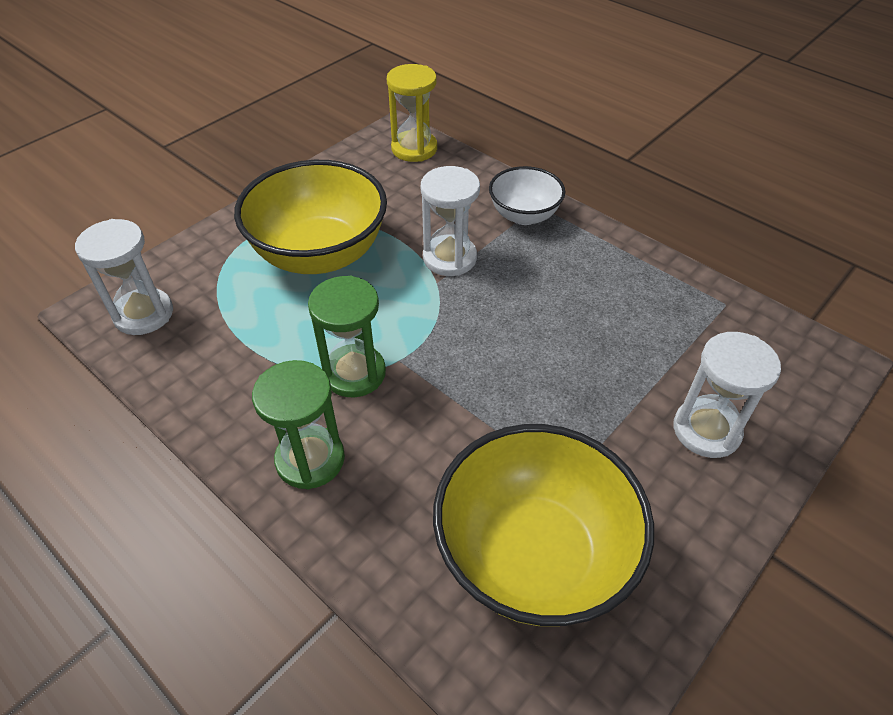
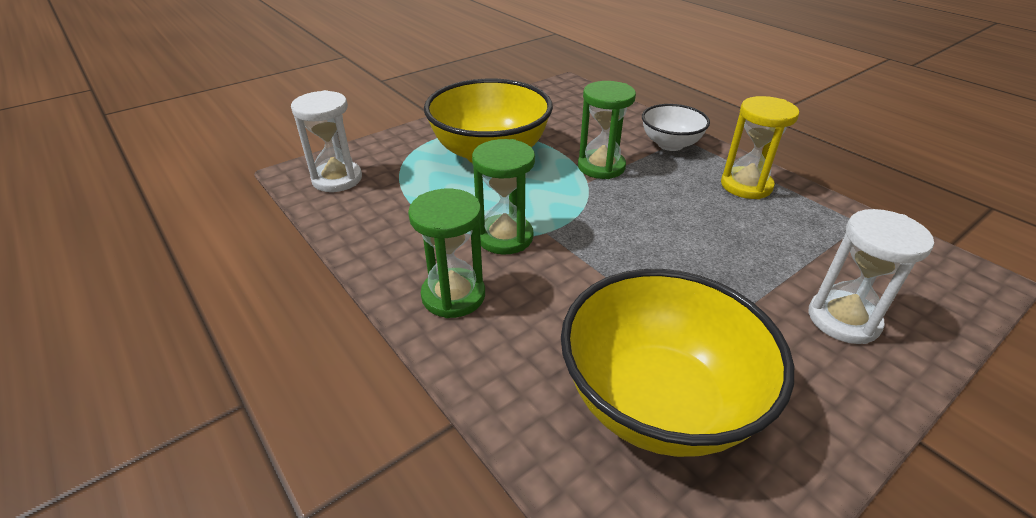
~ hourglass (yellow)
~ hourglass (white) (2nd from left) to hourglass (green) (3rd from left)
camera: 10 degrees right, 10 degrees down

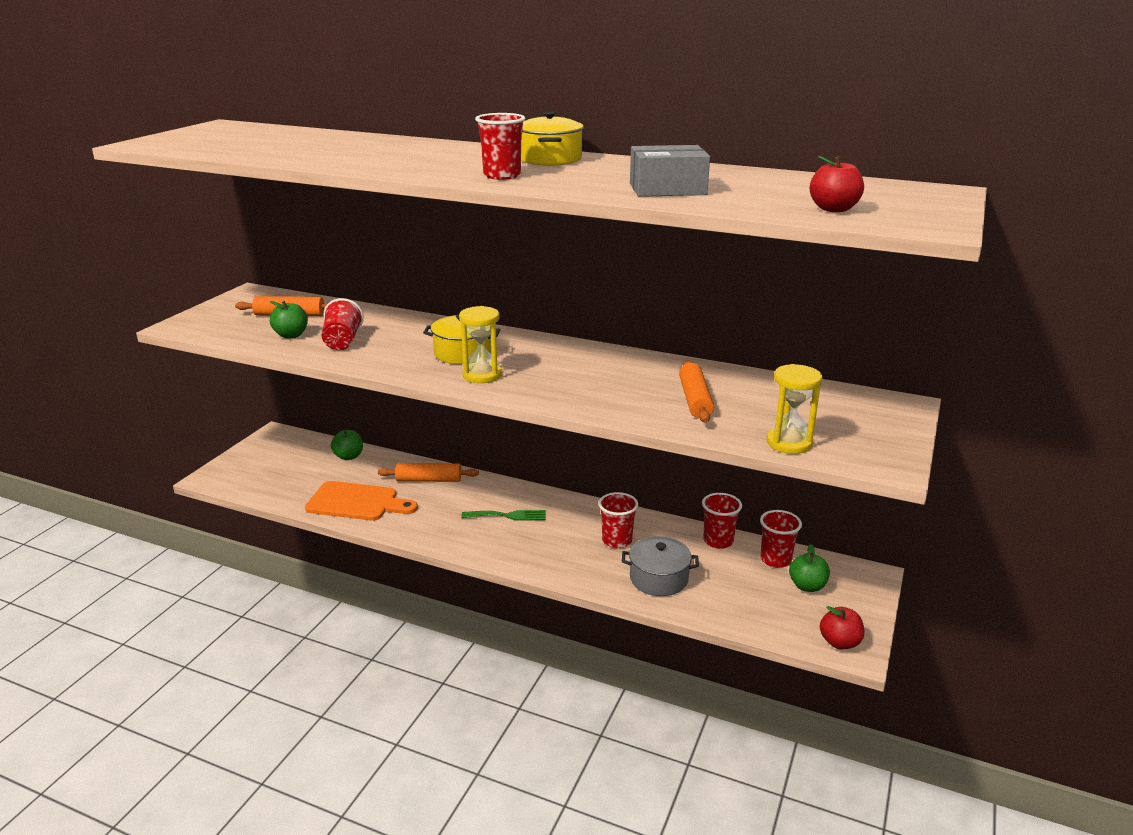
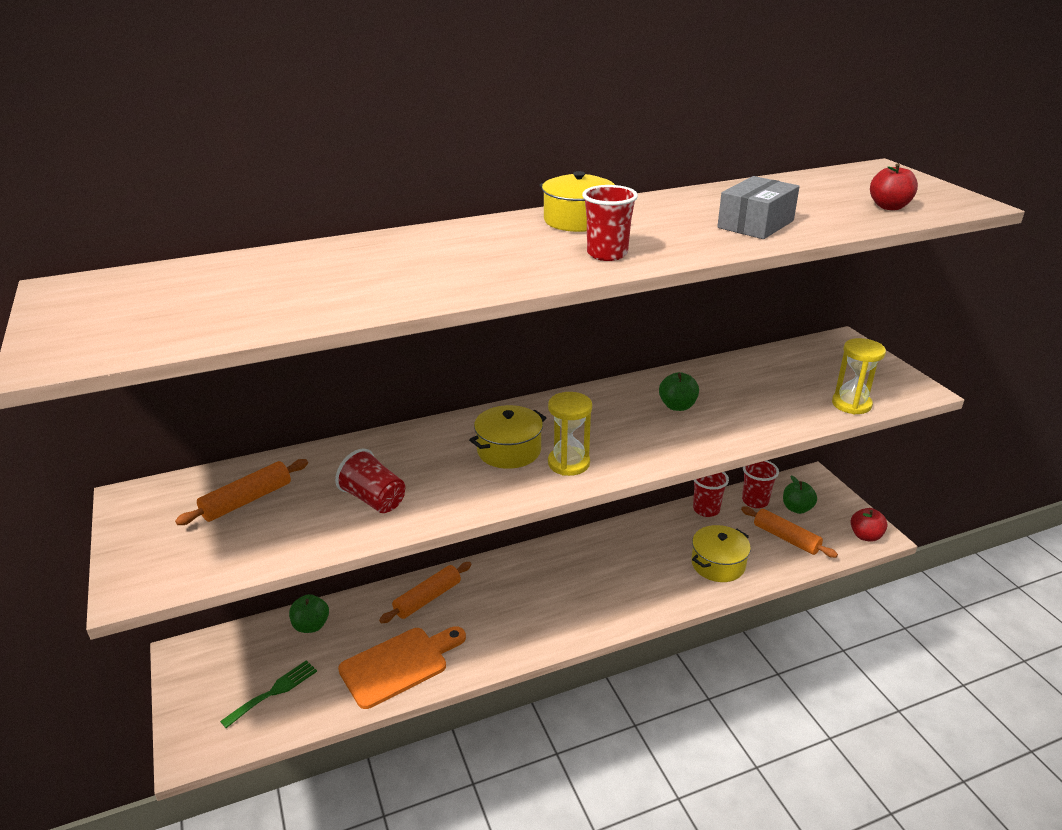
~ apple (green) (1st from left in the first image) to apple (green) (2nd from left)
~ rolling pin (orange) (3rd from left)
- cup (red) (3rd from left)
~ fork (green)
~ pot (grey) to pot (yellow) (3rd from left)
camera: 45 degrees left, 5 degrees up

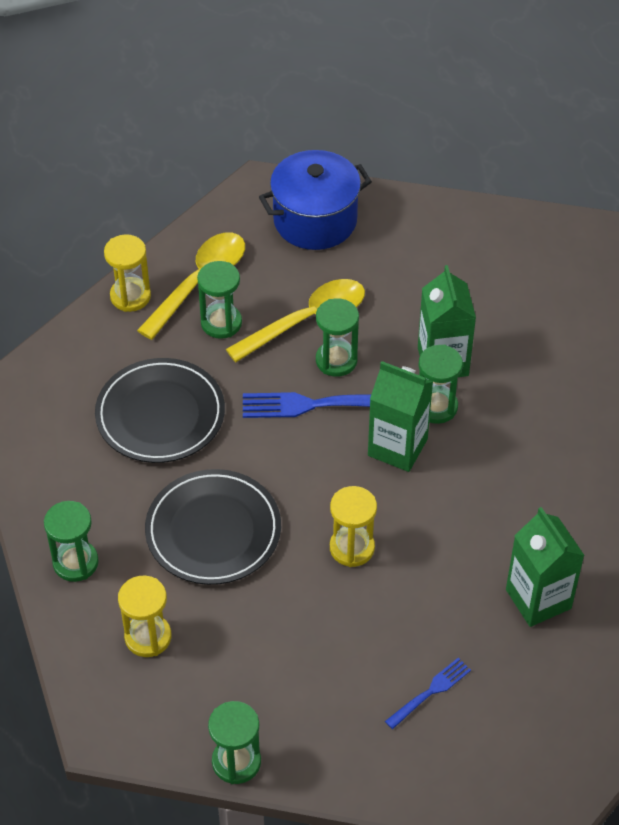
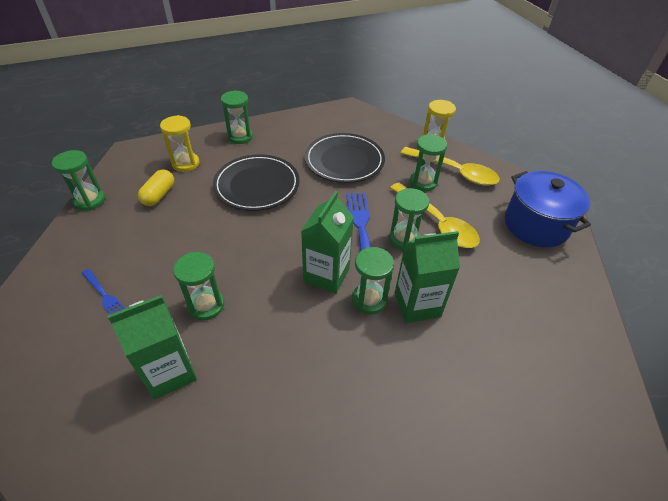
- hourglass (yellow) (3rd from left)
+ capsule (yellow)
+ hourglass (green) (2nd from left)
camera: 85 degrees right, 5 degrees down

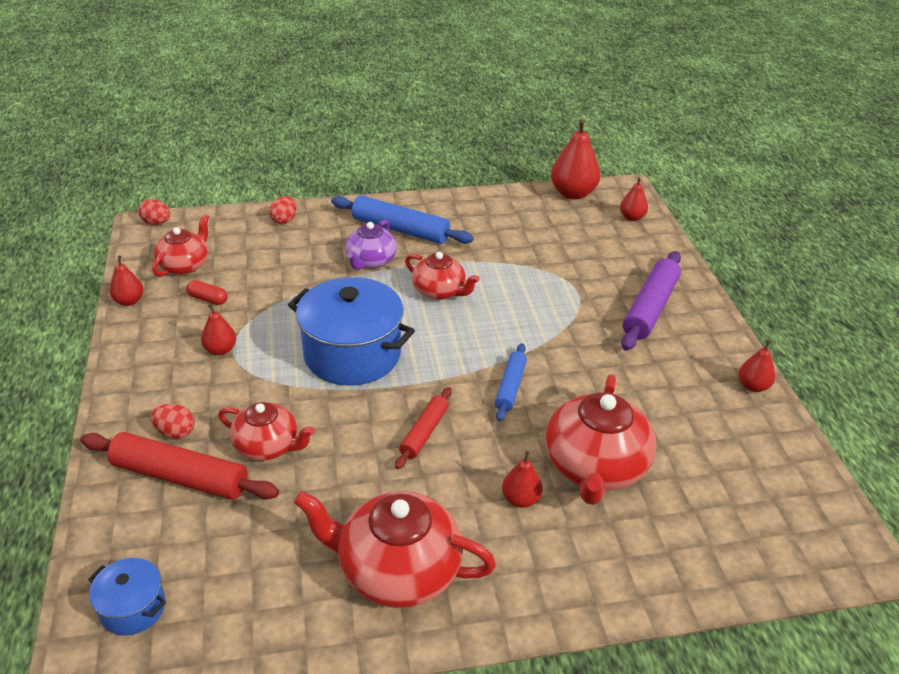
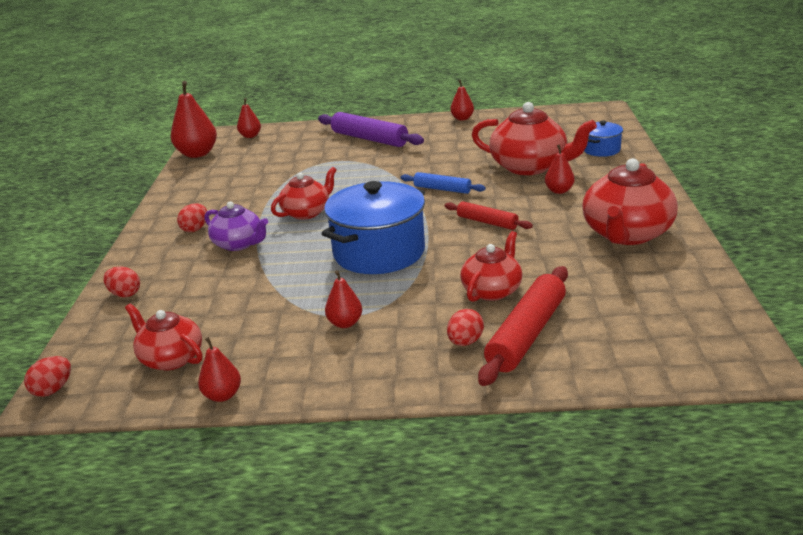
~ rolling pin (blue) (1st from left) to egg (red) (3rd from left)
- capsule (red)
~ pot (blue) (1st from left in the first image) to pot (blue) (2nd from left)
camera: 75 degrees left, 10 degrees down

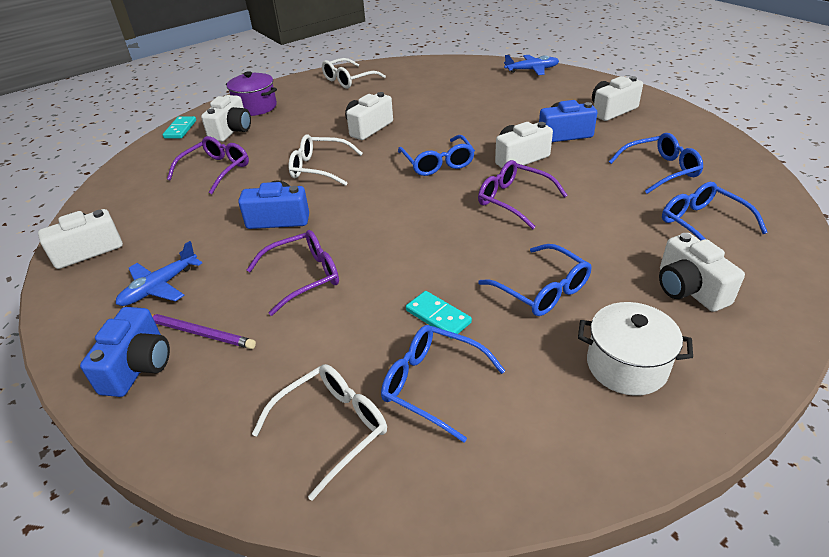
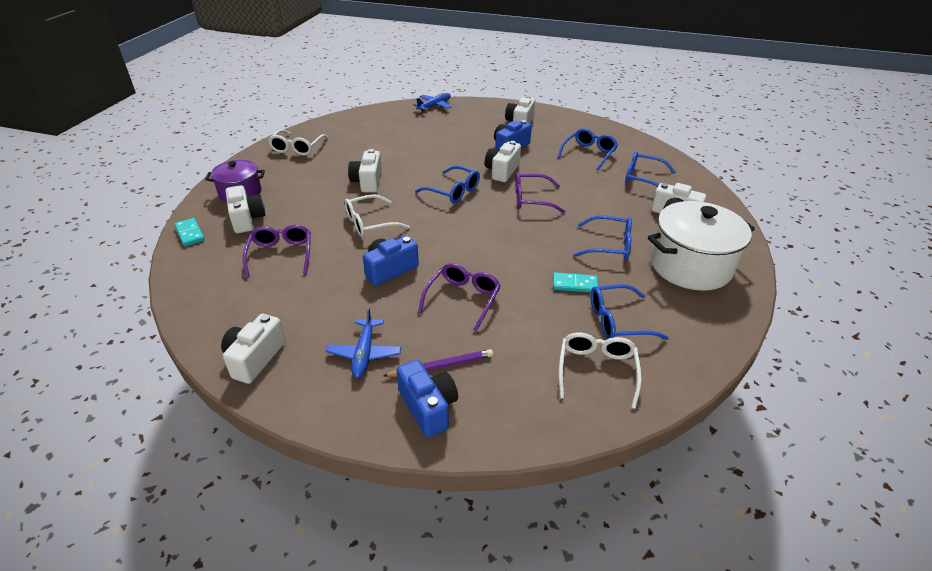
~ pot (white) x1.66
camera: 40 degrees left, 0 degrees up

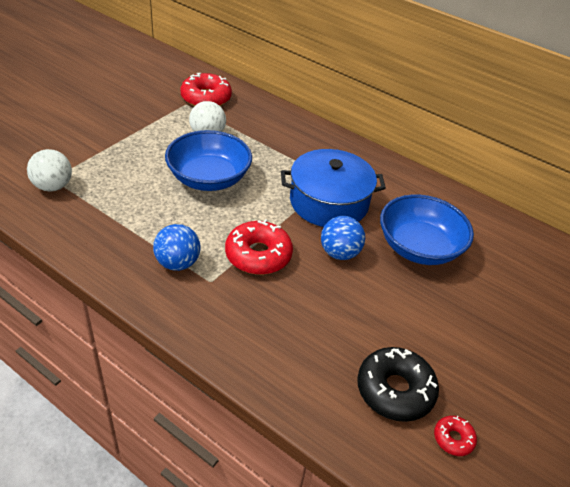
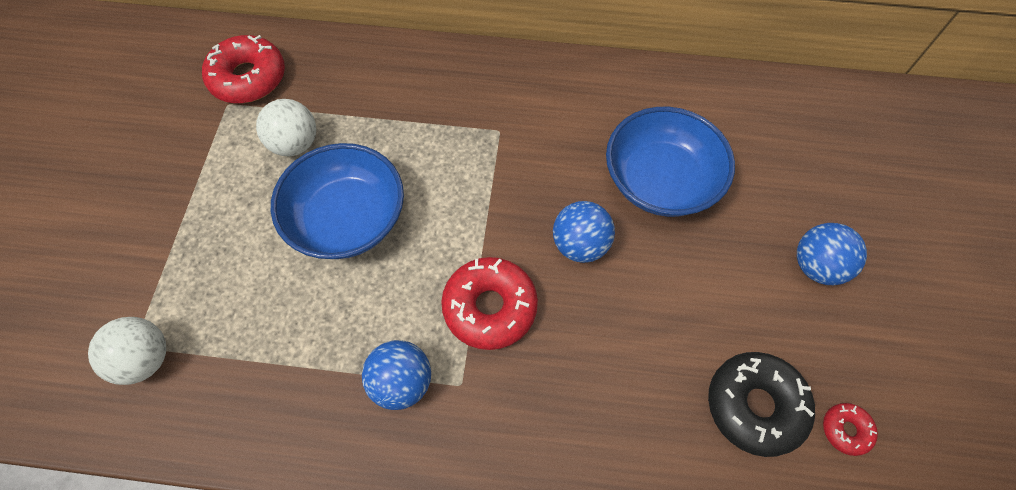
- pot (blue)
+ ball (blue) (3rd from left)
camera: 25 degrees left, 20 degrees up

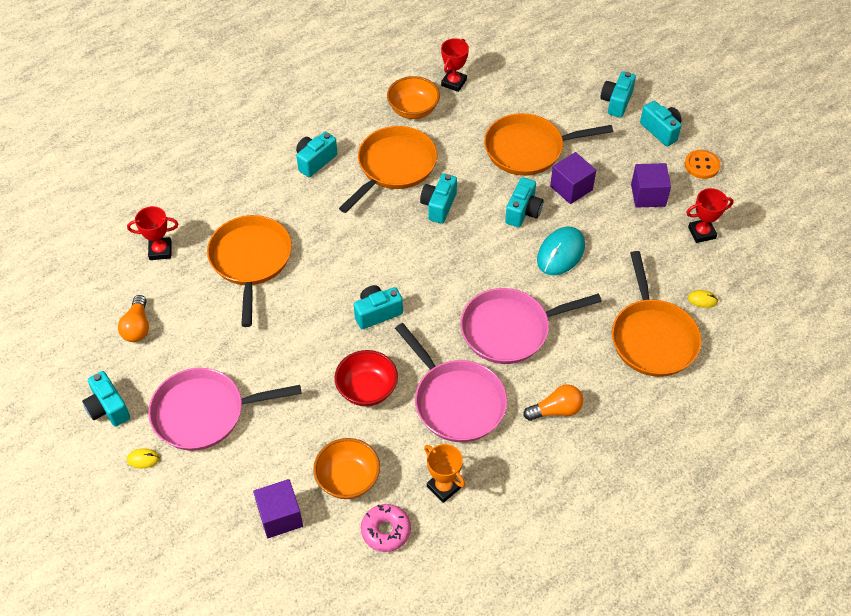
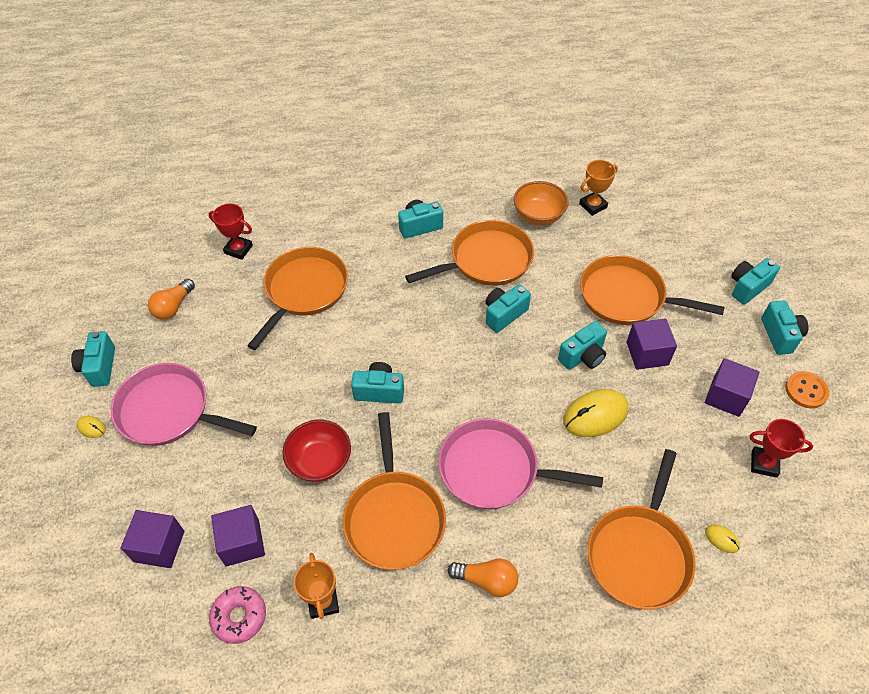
~ trophy (red) (2nd from left) to trophy (orange) (2nd from left)
~ mouse (turquoise) to mouse (yellow) (2nd from left)
~ pan (pink) (2nd from left) to pan (orange) (2nd from left)
~ bowl (orange) (1st from left) to cube (purple) (2nd from left)
camera: 30 degrees right, 0 degrees up

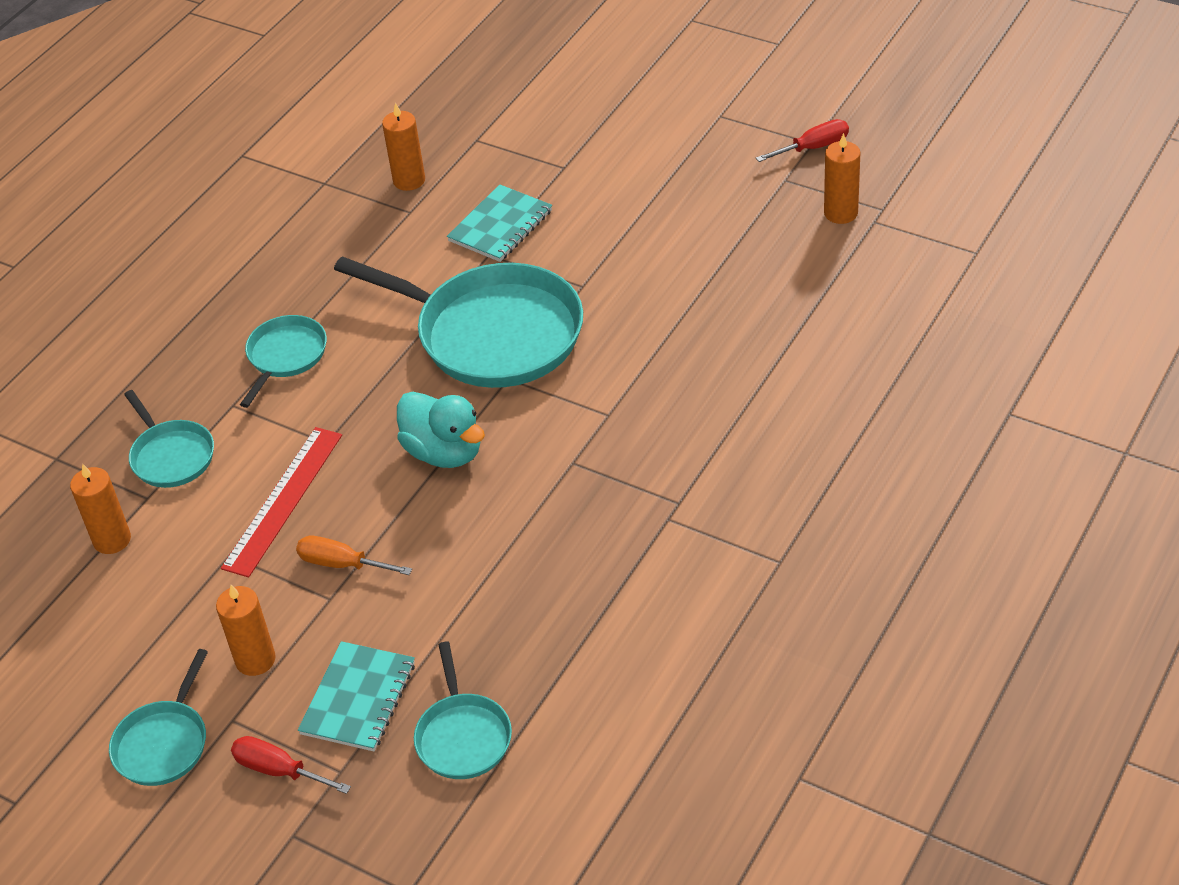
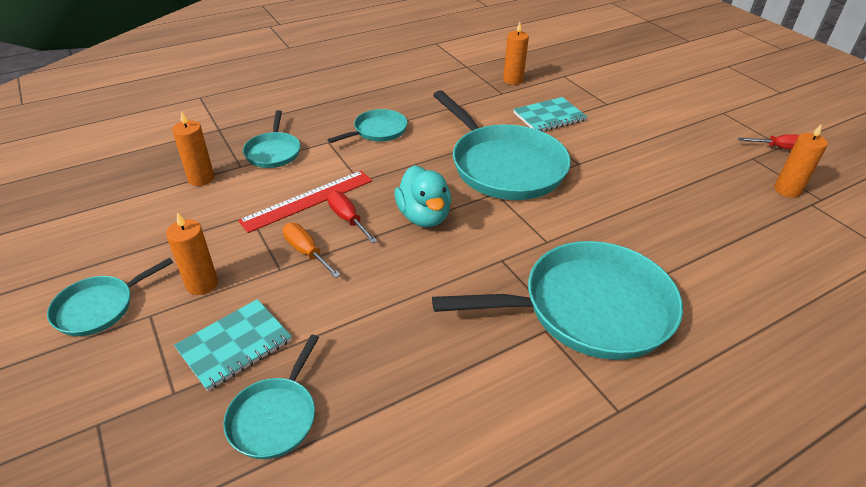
~ screwdriver (red) (1st from left)
+ pan (turquoise) (6th from left)
camera: 25 degrees right, 5 degrees down

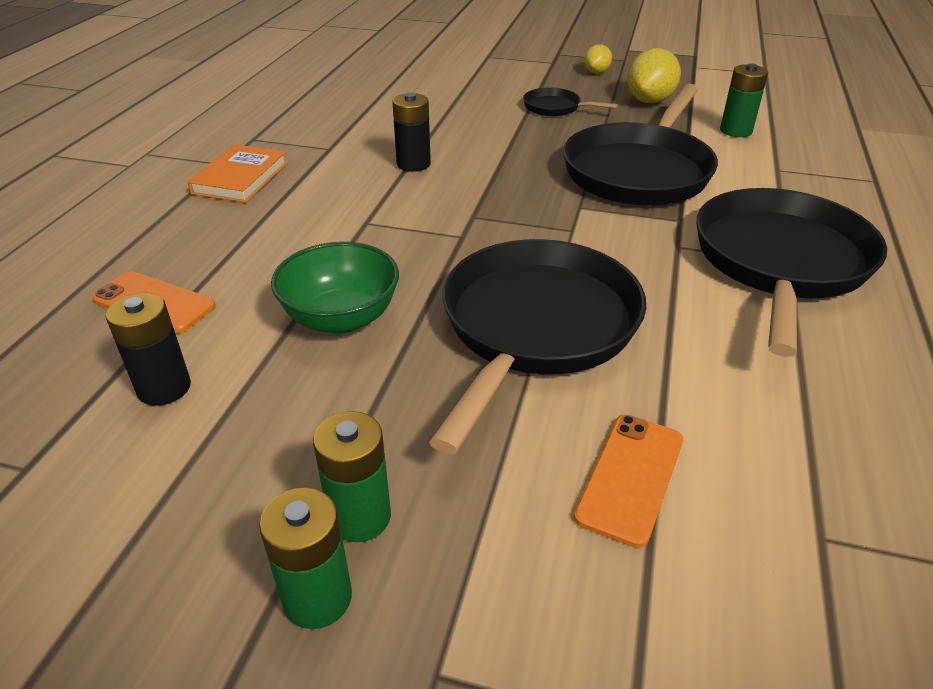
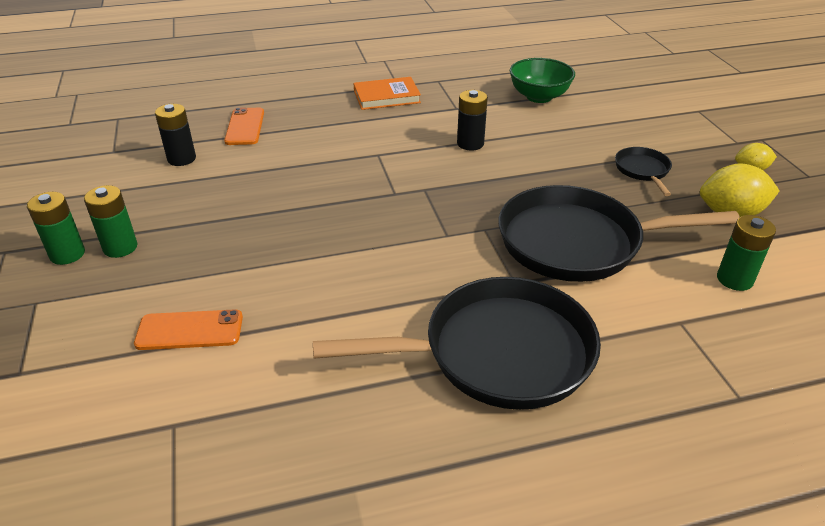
- pan (black) (1st from left)
~ bowl (green)
camera: 60 degrees right, 0 degrees up

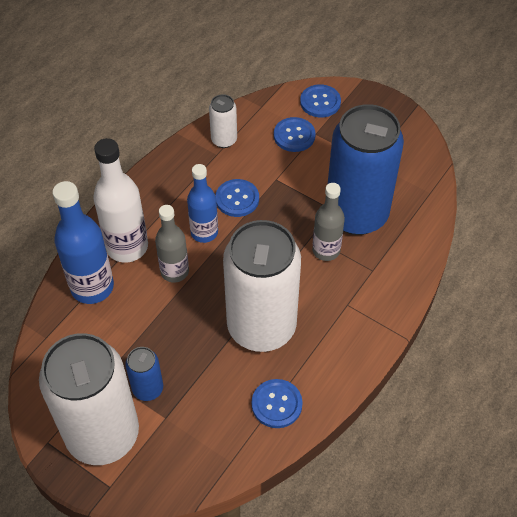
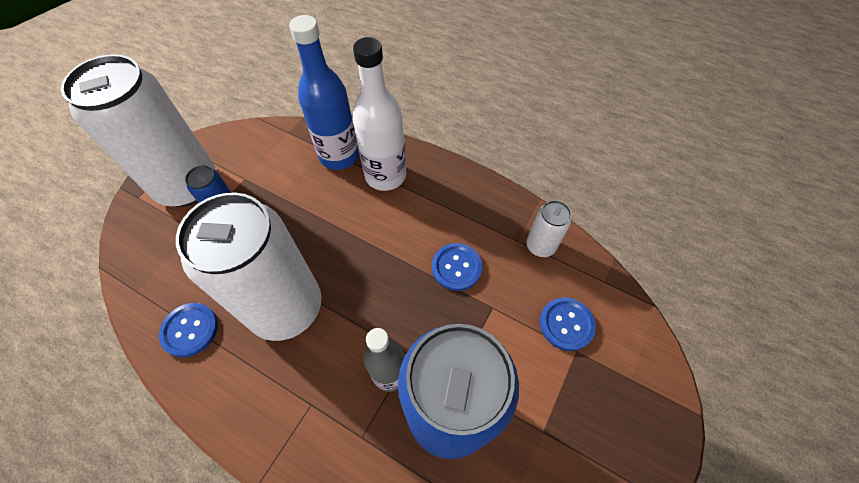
- button (blue) (4th from left)
- bottle (blue) (2nd from left)
- bottle (grey) (1st from left)
camera: 85 degrees right, 5 degrees up

